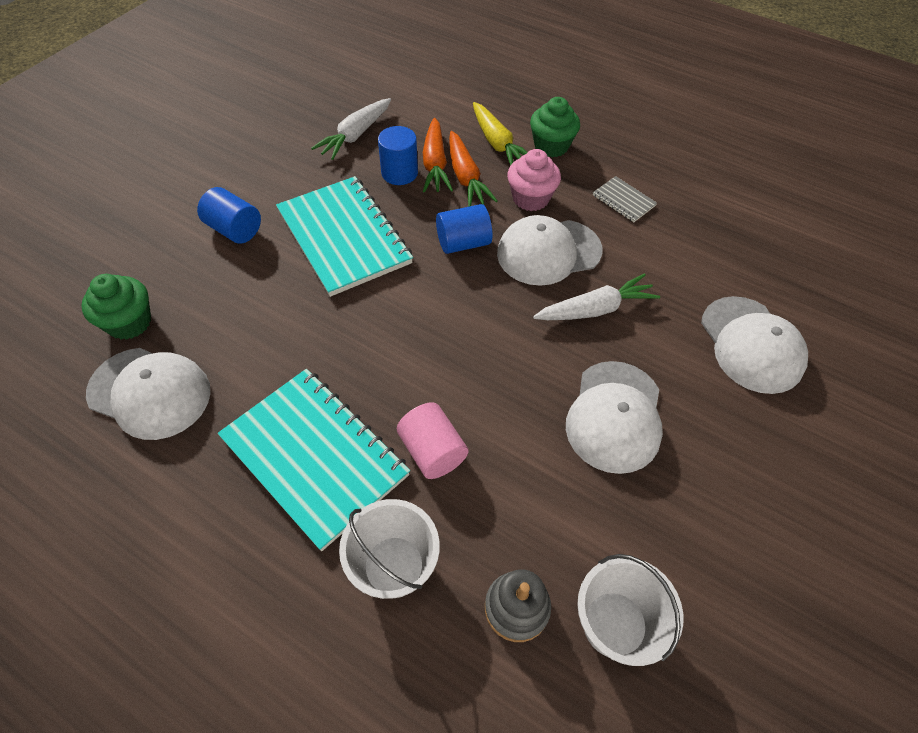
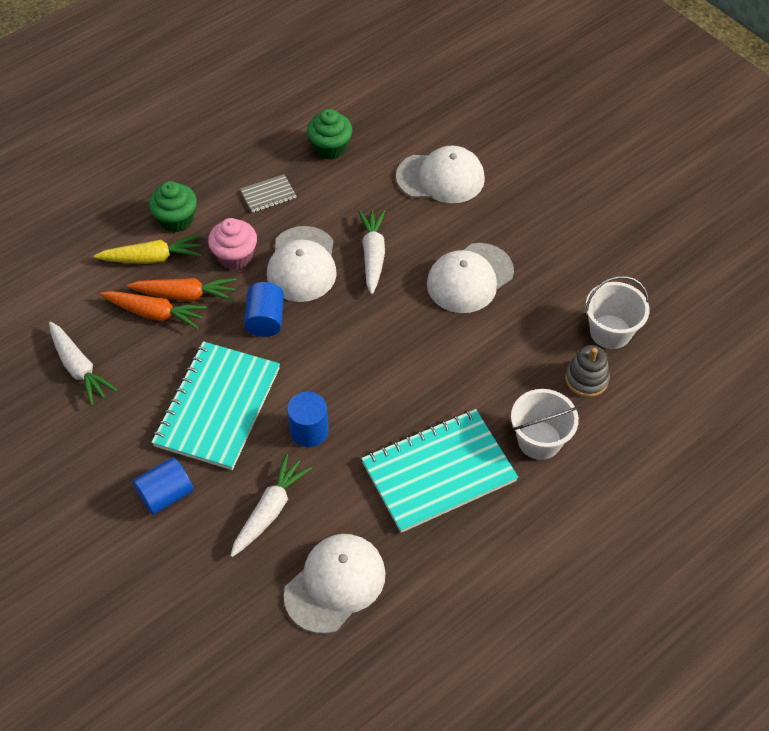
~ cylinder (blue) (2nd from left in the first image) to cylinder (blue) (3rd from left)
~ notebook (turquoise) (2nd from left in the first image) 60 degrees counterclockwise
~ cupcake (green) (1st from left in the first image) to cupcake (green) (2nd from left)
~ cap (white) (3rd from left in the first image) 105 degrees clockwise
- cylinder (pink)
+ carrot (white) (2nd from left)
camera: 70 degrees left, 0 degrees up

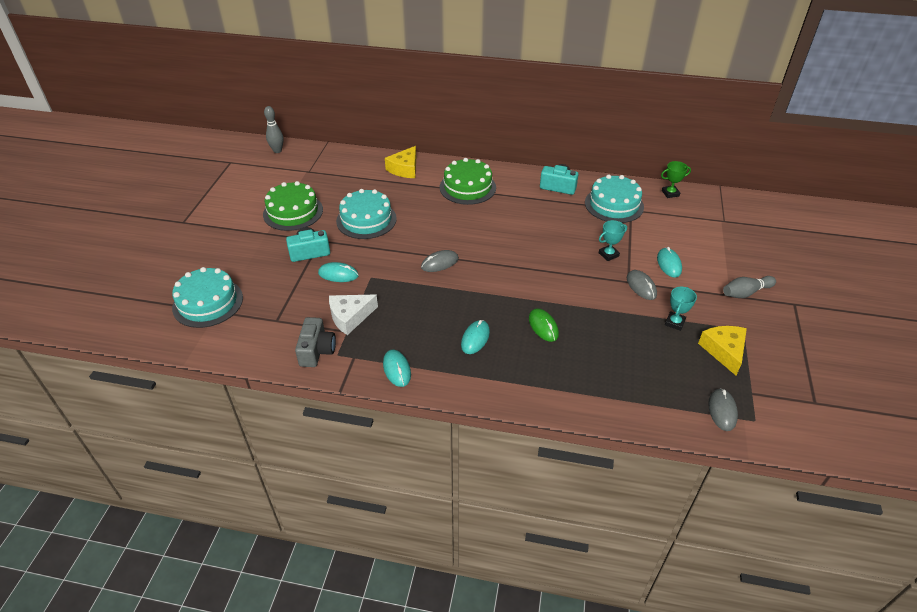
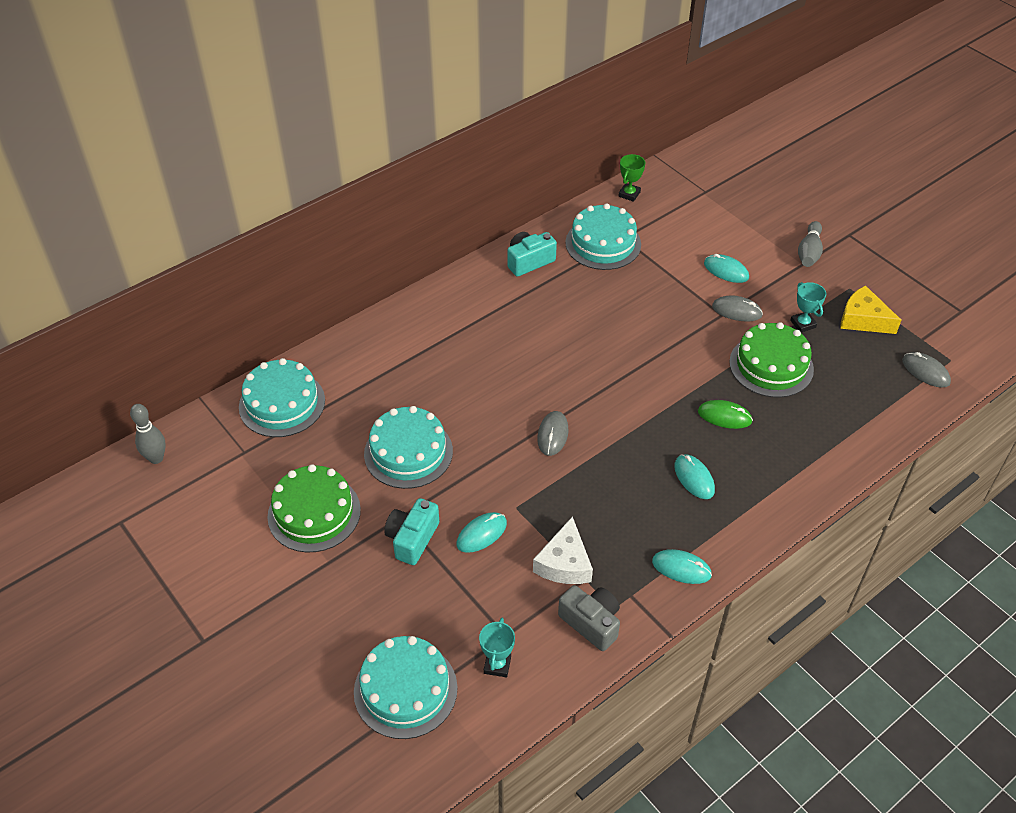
- cheese (yellow) (1st from left)
~ cake (green) (2nd from left)
~ trophy (turquoise) (1st from left)
+ cake (turquoise) (1st from left)
camera: 50 degrees left, 5 degrees up

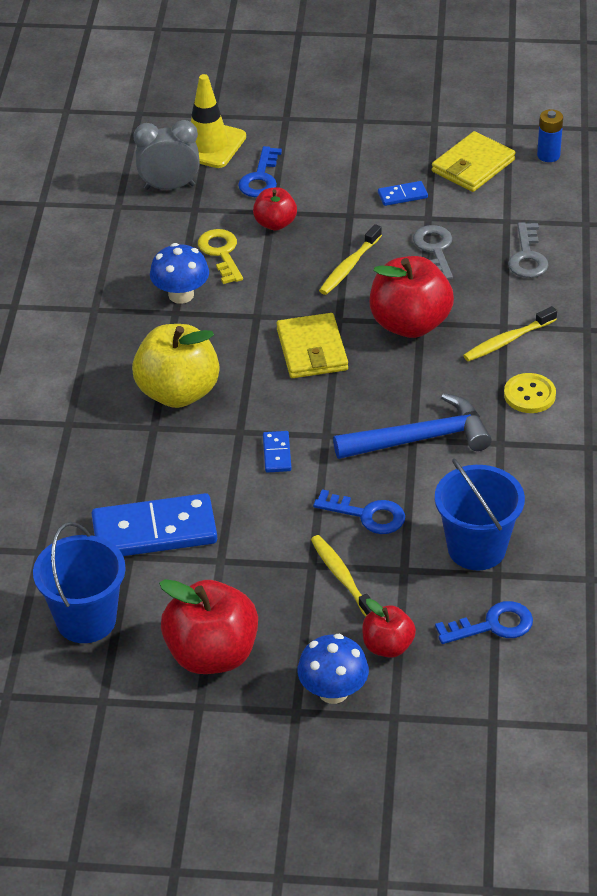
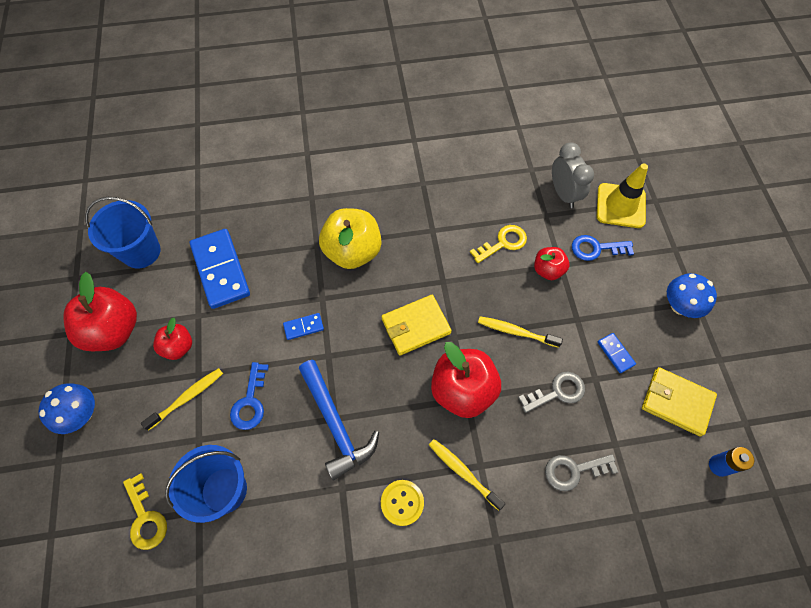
~ mushroom (blue) (1st from left in the first image) to mushroom (blue) (2nd from left)
~ apple (red) (3rd from left in the first image) to apple (red) (2nd from left)
~ key (blue) (3rd from left) to key (yellow) (1st from left)
camera: 75 degrees right, 20 degrees up

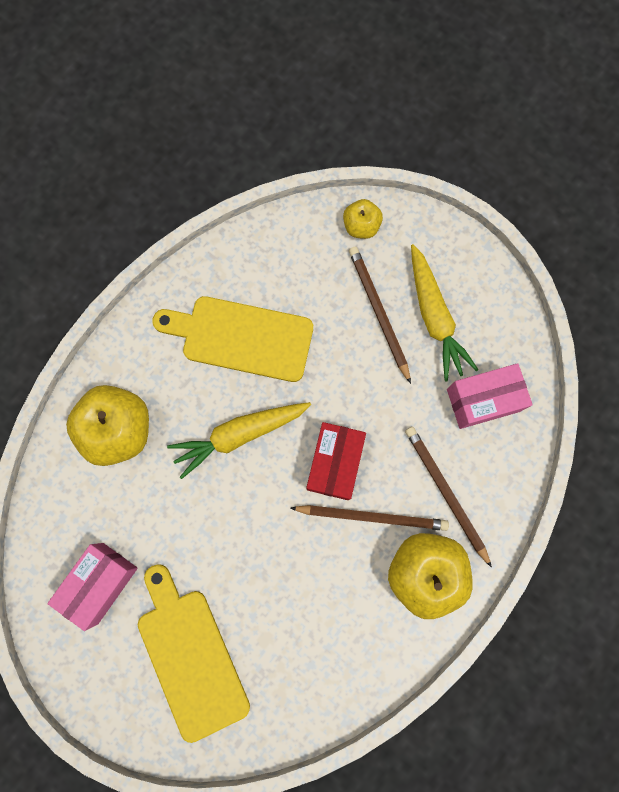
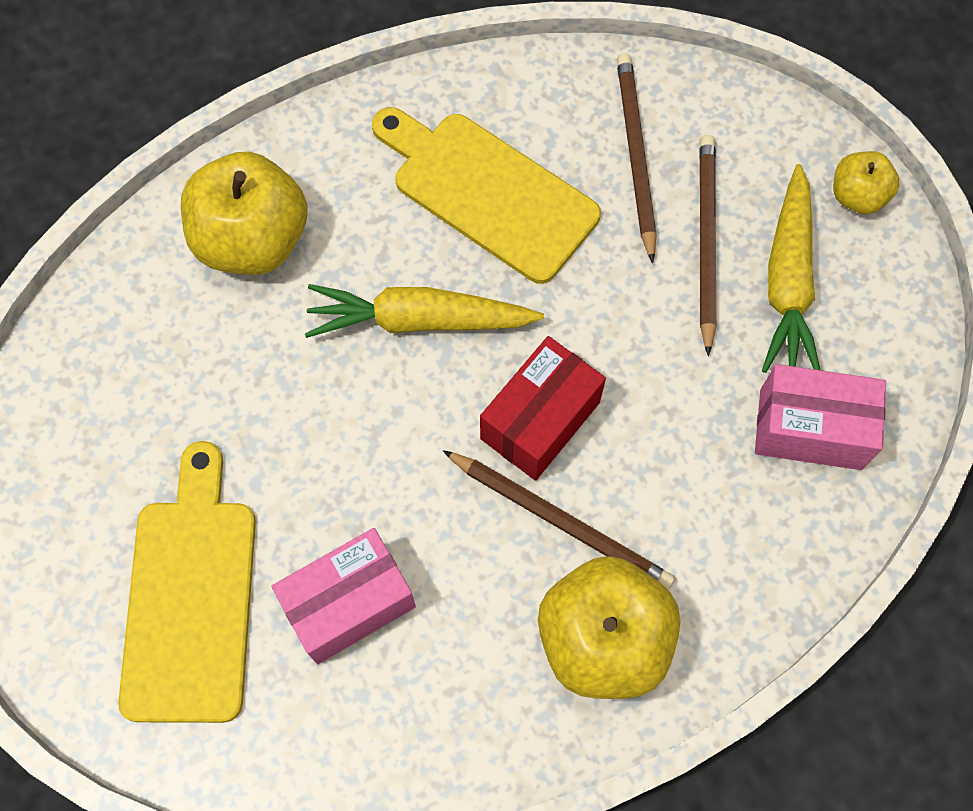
~ apple (yellow) (2nd from left in the first image) to apple (yellow) (3rd from left)
~ pencil (brown) (3rd from left in the first image) to pencil (brown) (2nd from left)
~ box (pink) (1st from left)
camera: 25 degrees right, 10 degrees down

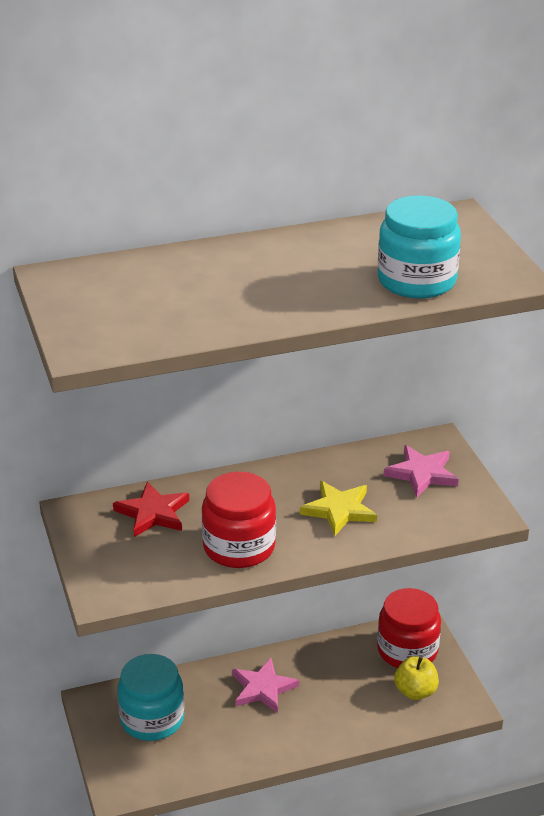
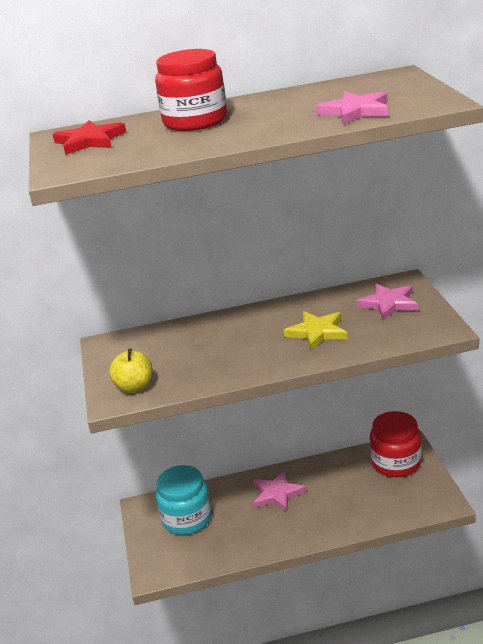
~ jar (turquoise) (2nd from left) to star (pink) (2nd from left)
~ jar (red) (1st from left)
~ star (red)
~ apple (yellow)
camera: 10 degrees right, 5 degrees down

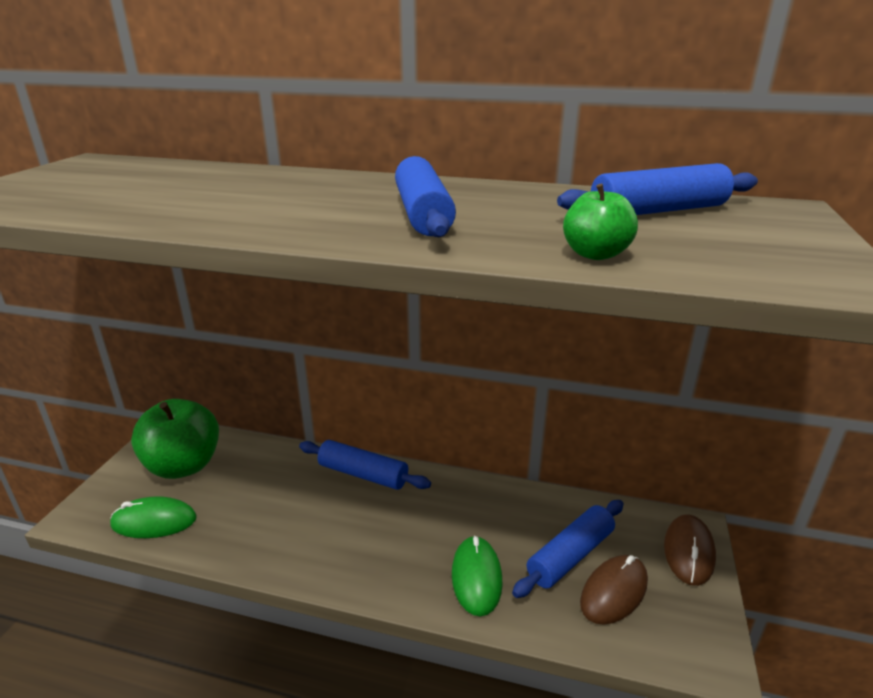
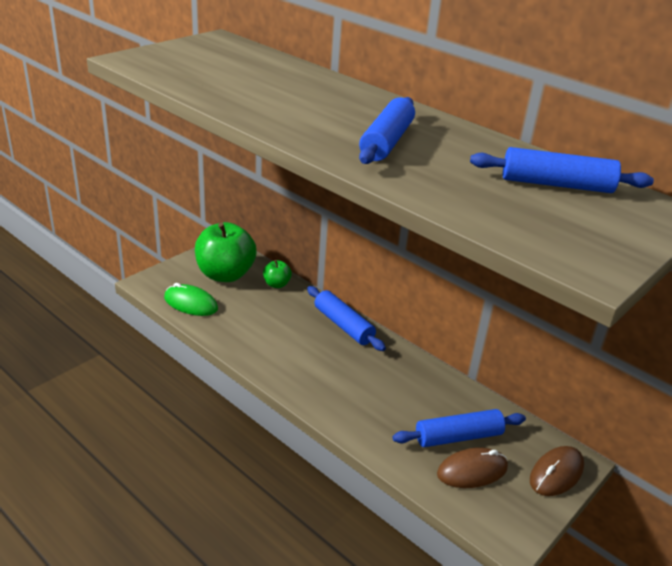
~ apple (green) (2nd from left)
- mouse (green) (2nd from left)
camera: 25 degrees right, 5 degrees up

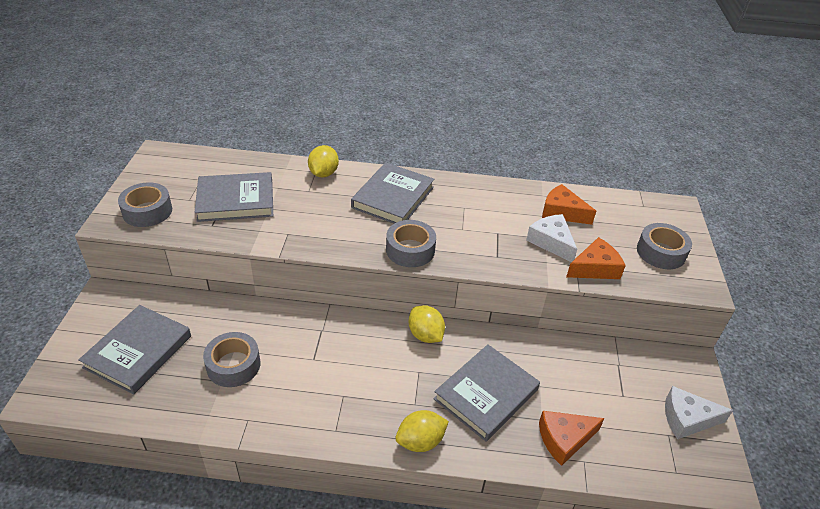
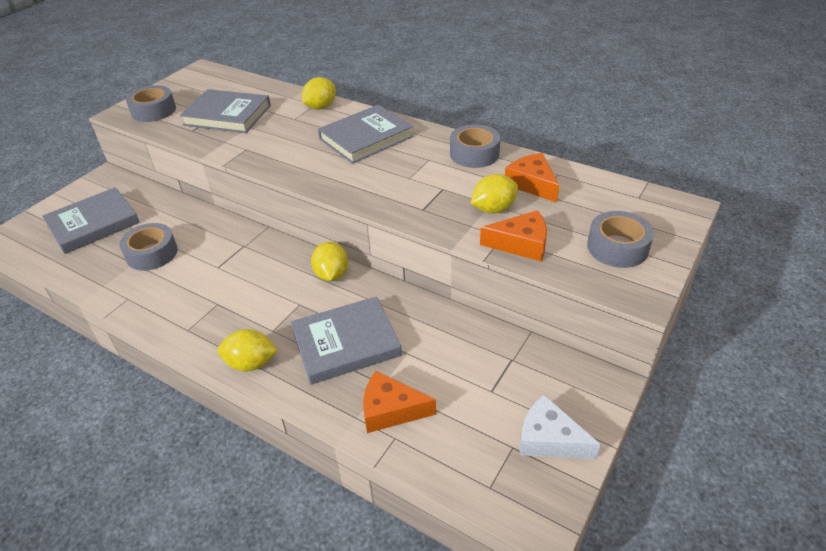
~ cheese (white) (1st from left) to lemon (yellow) (4th from left)
~ tape (grey) (3rd from left)
camera: 30 degrees right, 0 degrees up

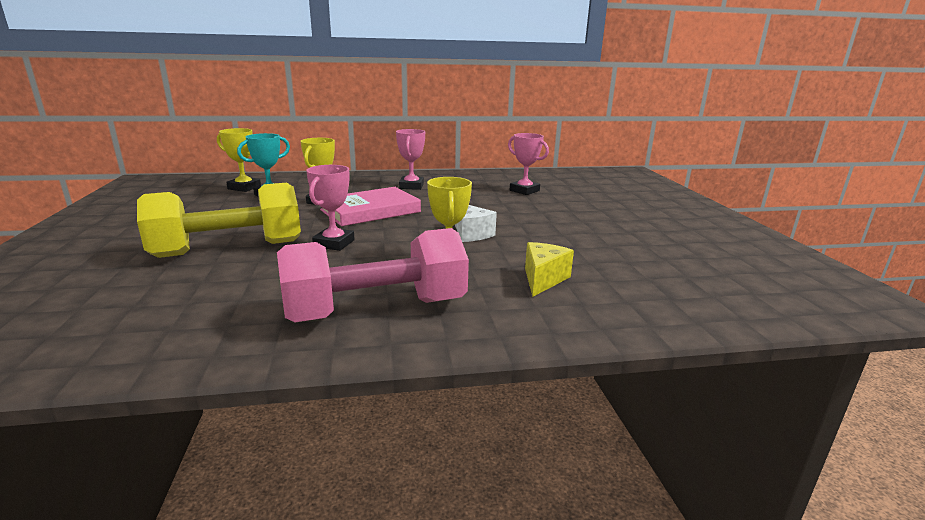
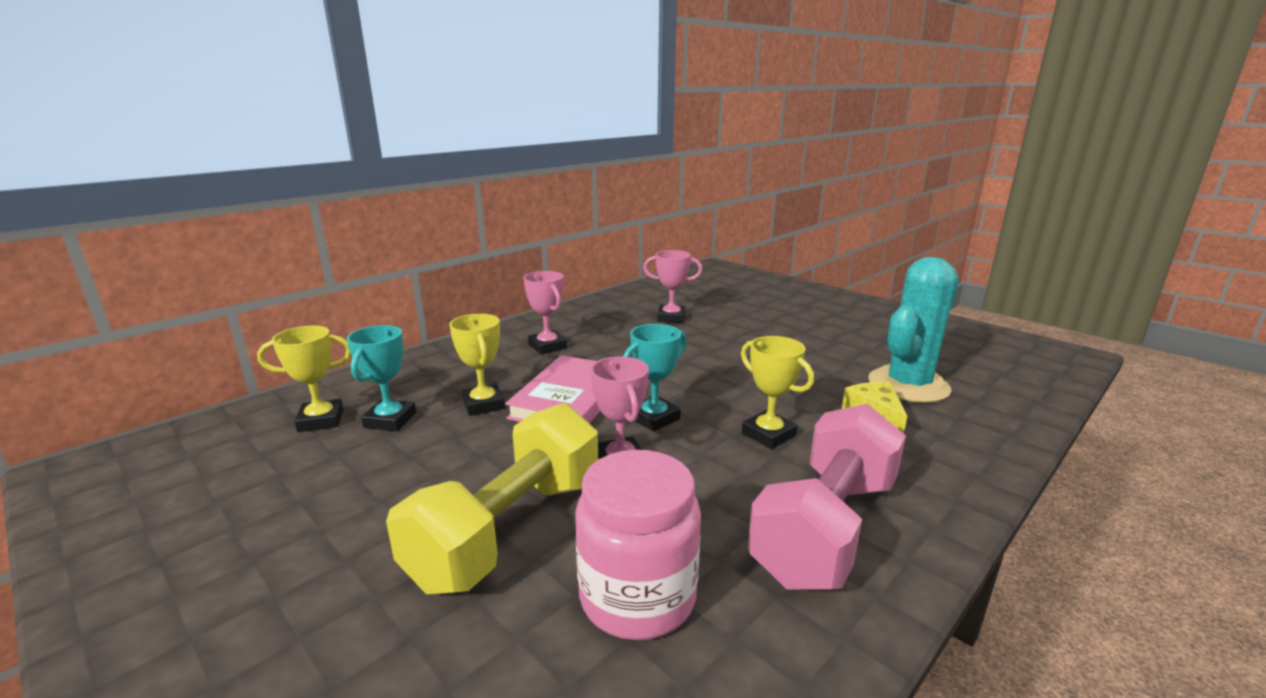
- cheese (white)
+ cactus (turquoise)
+ trophy (turquoise) (2nd from left)
+ jar (pink)
camera: 35 degrees left, 0 degrees up

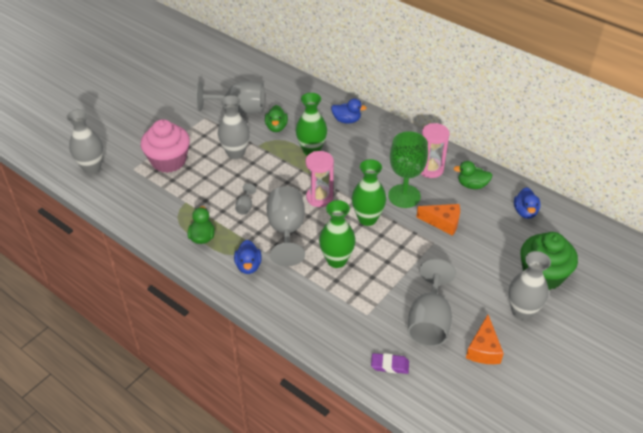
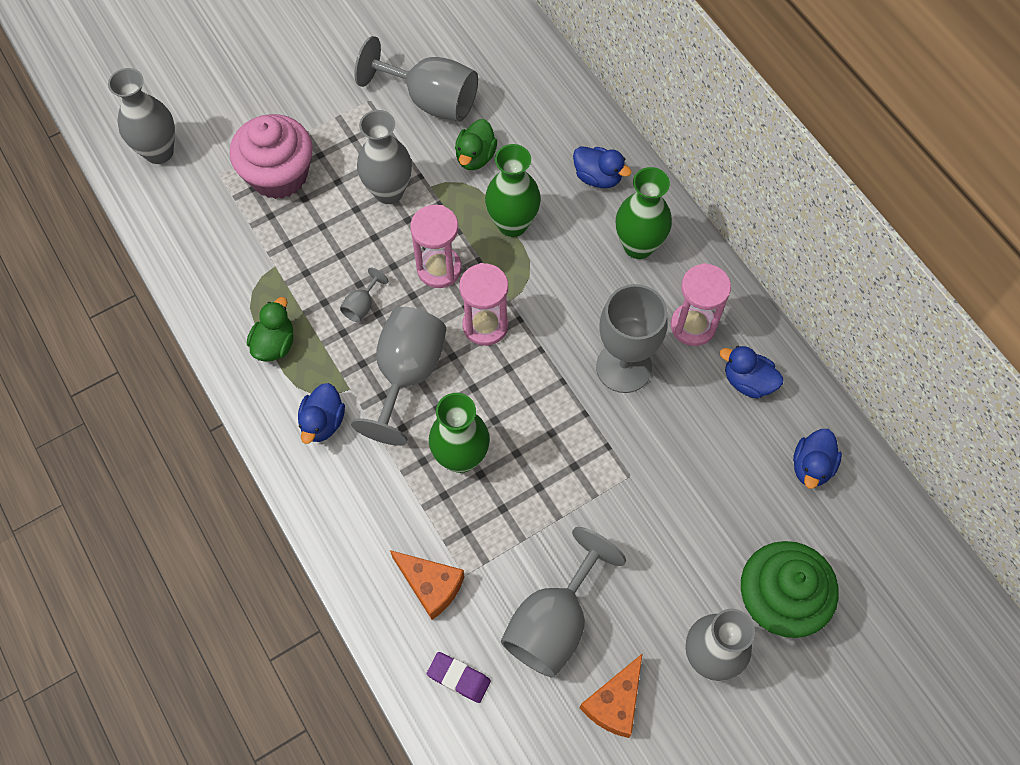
~ goblet (green) to goblet (grey) (5th from left)
~ vase (green) (3rd from left)
~ duck (green) (3rd from left) to duck (blue) (3rd from left)
~ cheese (orange) (1st from left)
+ hourglass (pink) (1st from left)
camera: 20 degrees right, 20 degrees up

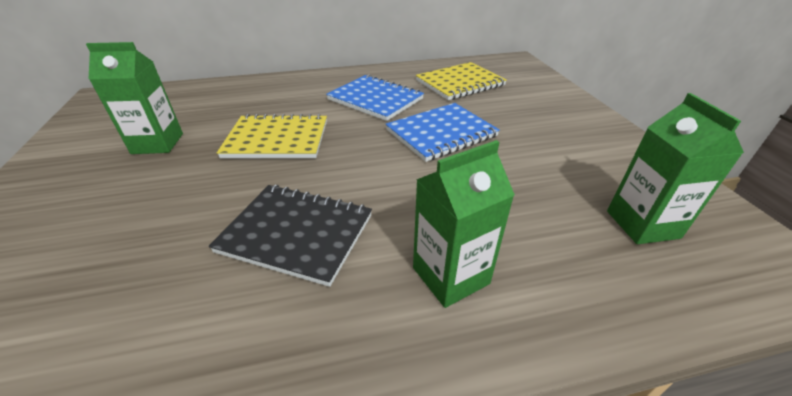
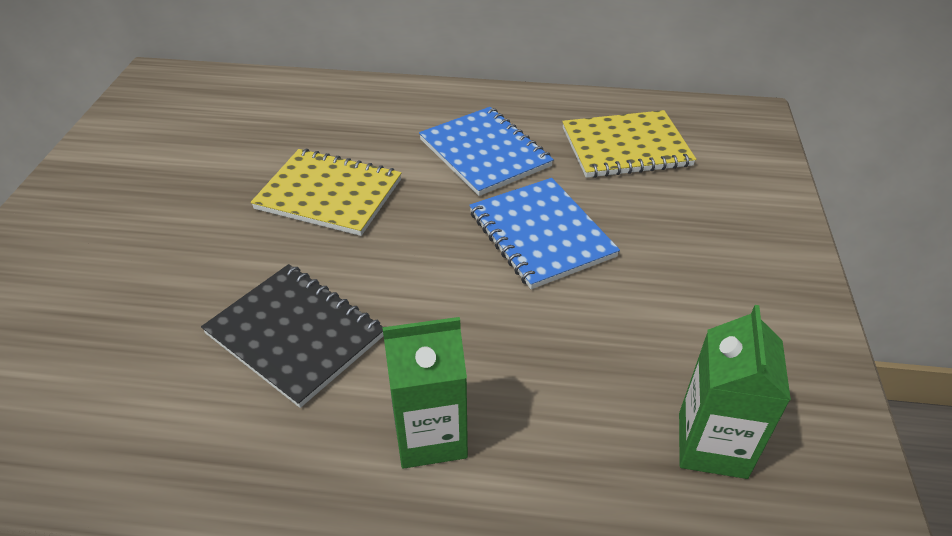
- carton (green) (1st from left)
~ notebook (blue) (2nd from left) 75 degrees clockwise
camera: 20 degrees right, 5 degrees up

